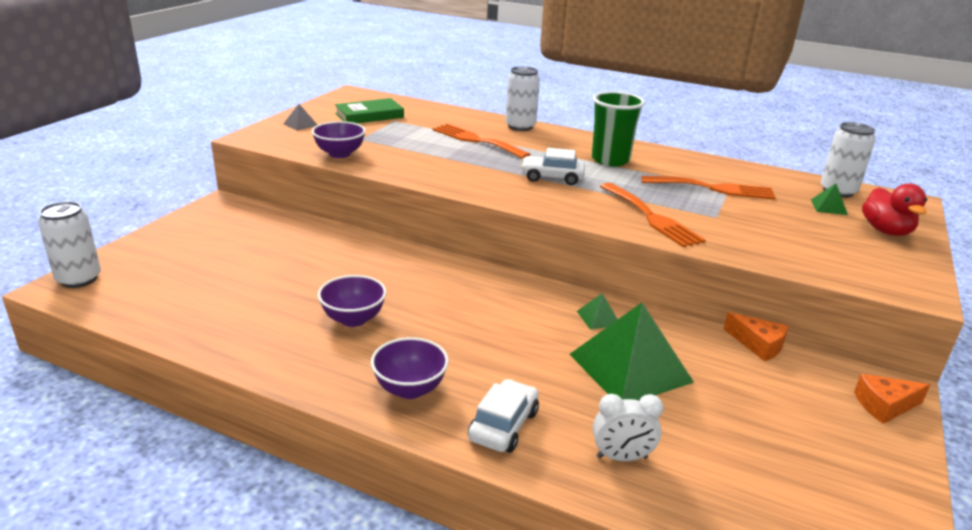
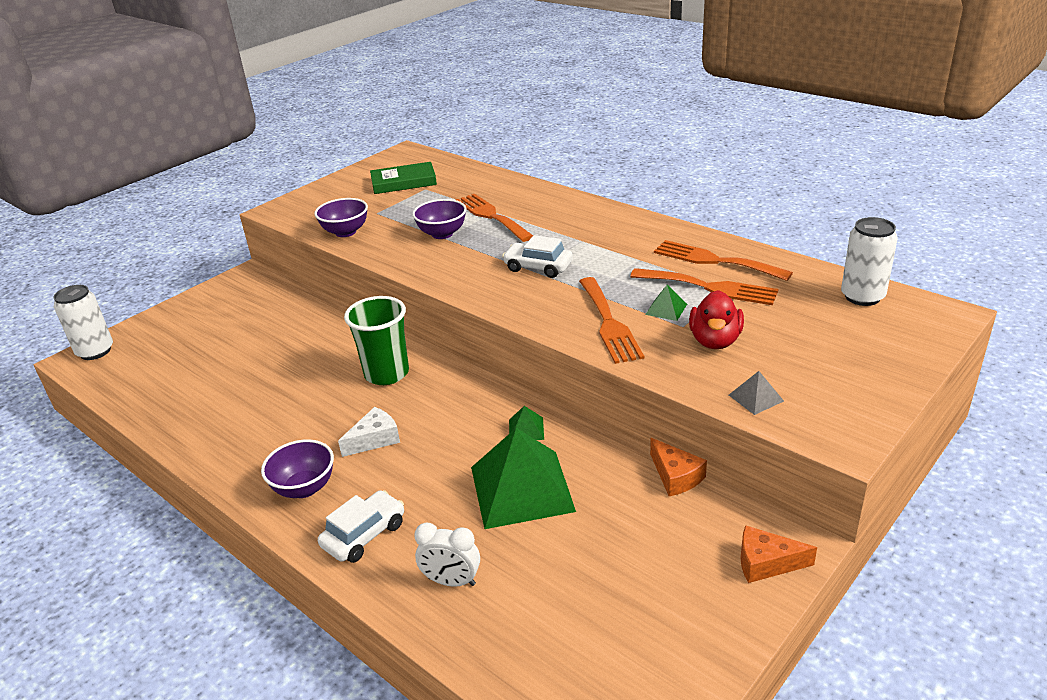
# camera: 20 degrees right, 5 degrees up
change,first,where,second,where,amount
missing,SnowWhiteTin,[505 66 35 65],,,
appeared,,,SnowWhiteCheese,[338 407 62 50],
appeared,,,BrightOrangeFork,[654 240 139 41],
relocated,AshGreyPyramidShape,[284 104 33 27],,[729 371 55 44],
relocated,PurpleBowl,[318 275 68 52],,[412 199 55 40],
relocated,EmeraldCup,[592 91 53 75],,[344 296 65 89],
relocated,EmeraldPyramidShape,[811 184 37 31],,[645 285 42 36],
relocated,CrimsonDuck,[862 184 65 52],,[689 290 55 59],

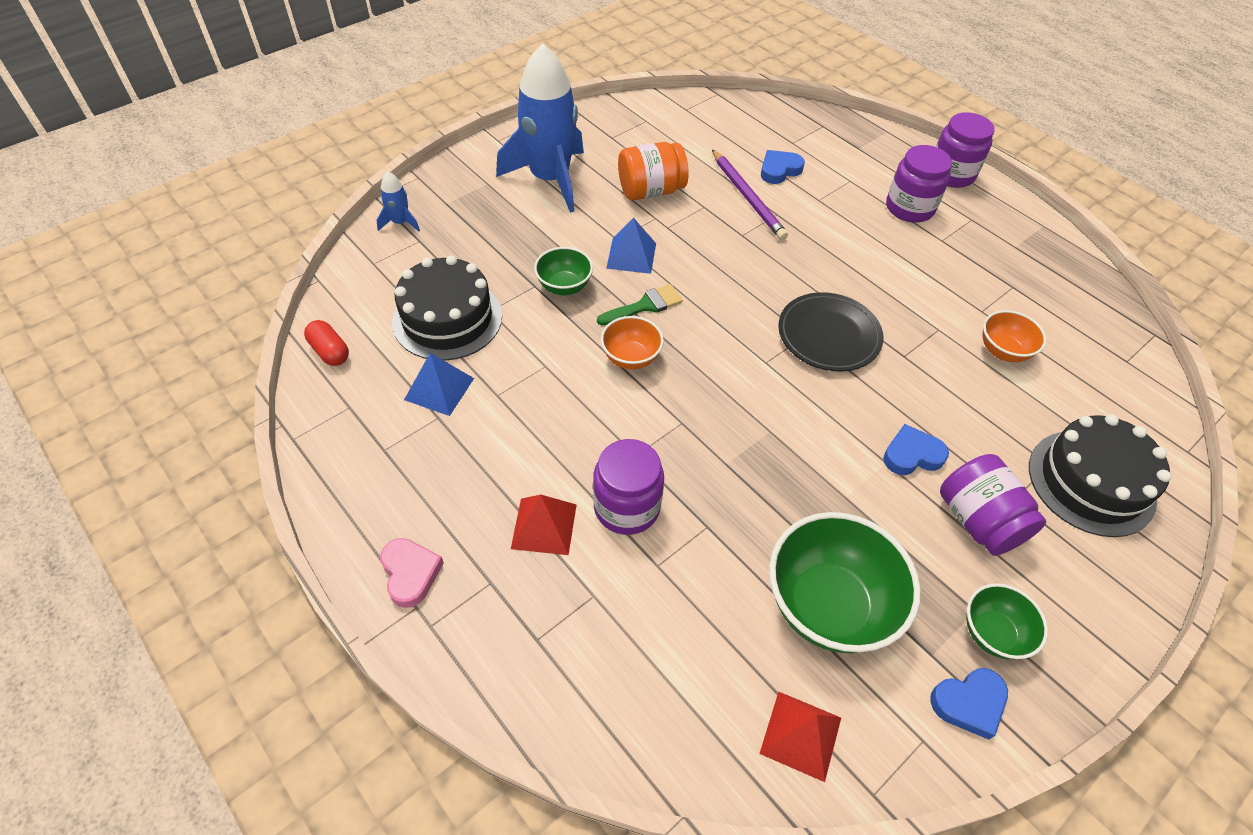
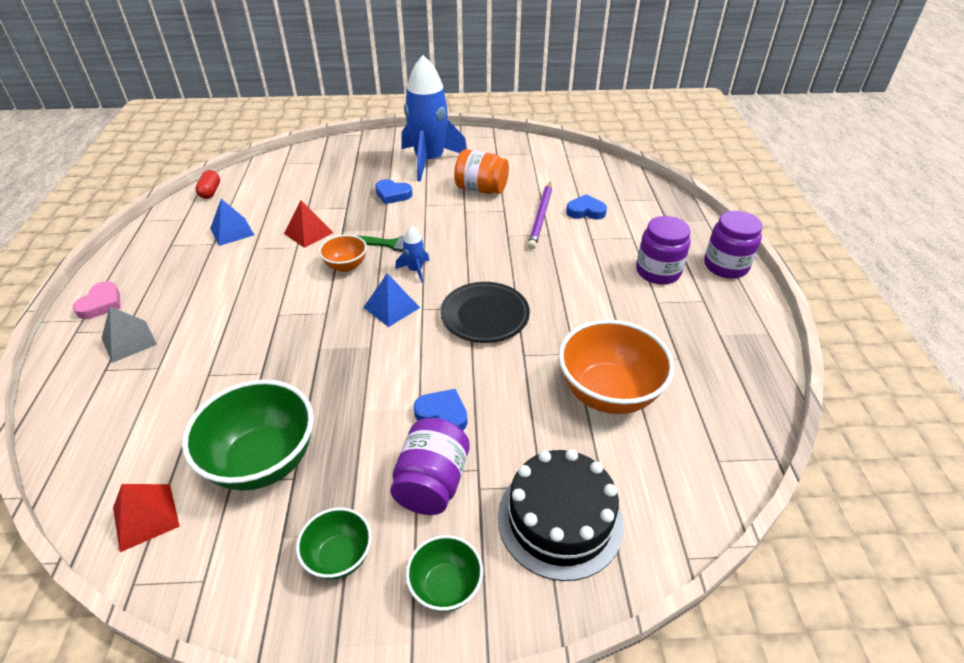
# camera: 40 degrees right, 10 degrees down
change,first,where,second,where,amount
missing,EbonyCake,[392 255 110 106],,,
missing,PurpleJamJar,[593 439 71 96],,,
appeared,,,AshGreyPyramidShape,[102 307 55 56],
relocated,BlueRocket,[377 171 43 61],,[395 226 35 57],
relocated,CrimsonPyramidShape,[511 494 65 61],,[284 200 49 48],
relocated,EmeraldBowl,[534 247 59 48],,[406 535 77 77],
relocated,BluePyramidShape,[606 218 50 56],,[363 273 57 54],
relocated,BlueLoveHeart,[930 668 78 72],,[375 179 38 25],
size,BrightOrangeBowl,[983 310 63 52],,[559 320 116 94],x1.87

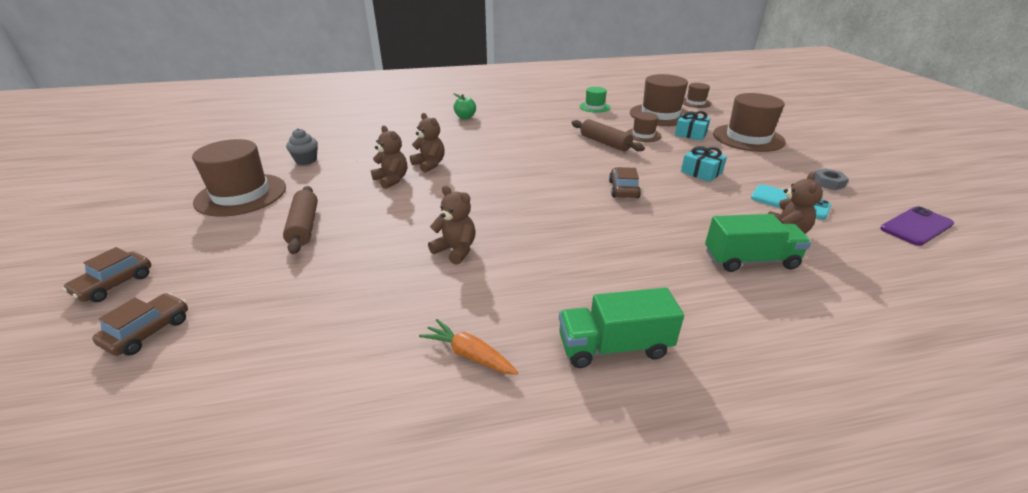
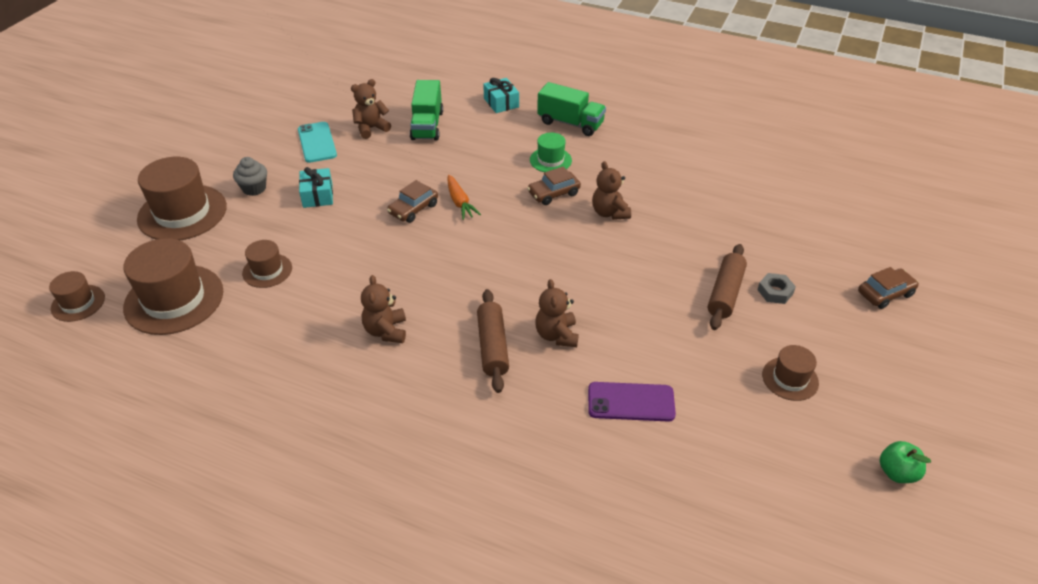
# camera: 145 degrees left, 10 degrees up
change,first,where,second,where,amount
relocated,DarkBrownCar,[92 293 96 63],,[527 166 54 39],
relocated,AshGreyCupcake,[286 128 32 37],,[233 157 34 39],
relocated,DarkBrownTeddyBear,[371 126 36 63],,[361 275 45 68],
relocated,BrightOrangeCarrot,[419 319 99 56],,[447 175 34 45],
relocated,EmeraldAppleFruit,[453 93 23 26],,[880 441 51 42],
relocated,DarkBrownRollingPin,[572 119 73 32],,[477 289 32 104],
relocated,EmeraldHat,[579 87 31 26],,[530 133 42 39],
relocated,TealGift,[675 111 36 30],,[483 78 36 35],
relocated,AshGreyHexagonNut,[814 168 35 22],,[758 273 38 31],
relocated,PurplePhone,[880 206 74 40],,[588 382 88 40],
spun,EmeraldTruck,[705 214 106 58],,[410 80 33 61],120 degrees counterclockwise
size,DarkBrownHat,[192 139 94 78],,[762 345 57 56],x0.53

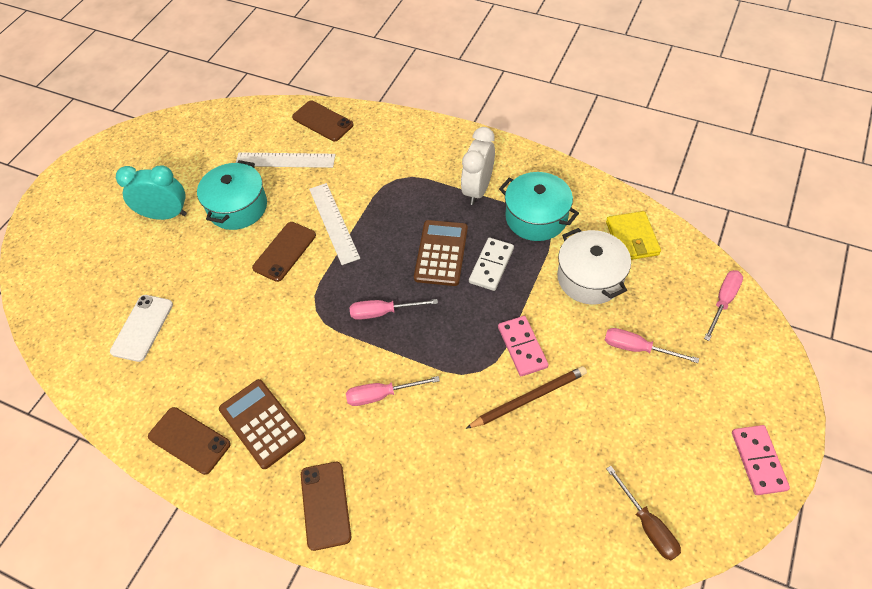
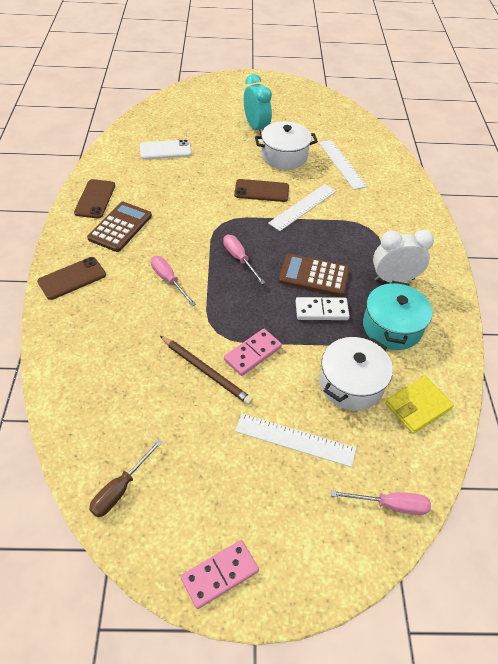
# camera: 60 degrees right, 5 degrees down
change,first,where,second,where,amount
missing,DarkBrownPhone,[292 100 61 41],,,
exchanged,RosyHandScrewdriver,[605 328 94 35],SnowWhiteMeasuringStick,[235 414 121 53],
colour,TealCookingPot,[197 160 70 70],SnowWhiteCookingPot,[255 121 63 49],
spun,DarkBrownCalculator,[414 220 54 66],,[279 254 71 42],150 degrees counterclockwise

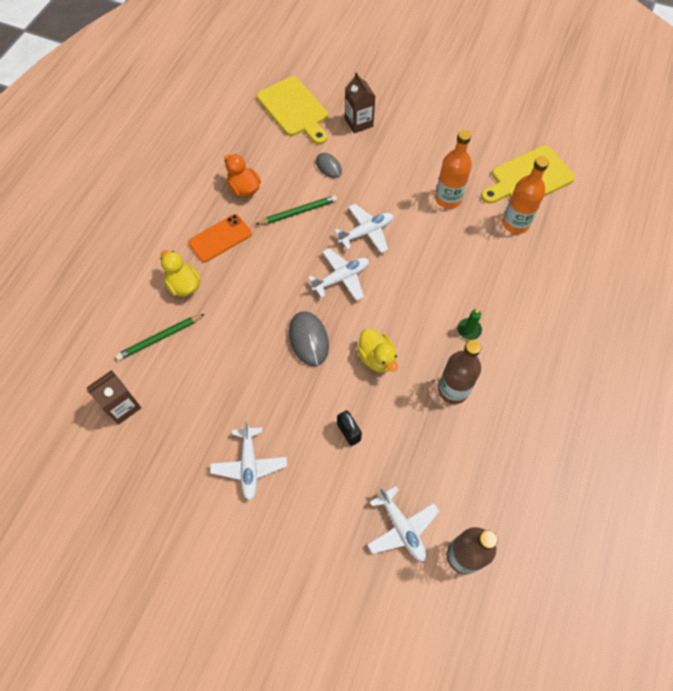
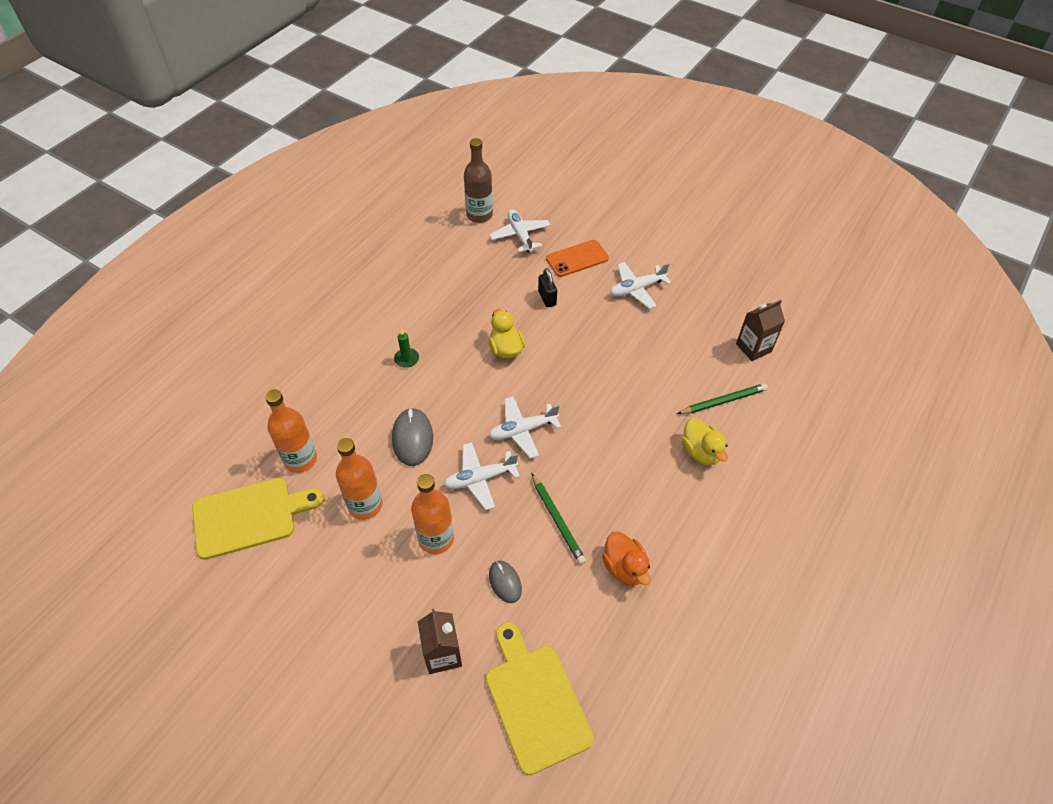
# camera: 170 degrees left, 10 degrees down
change,first,where,second,where,amount
missing,DarkBrownDrinkBottle,[438 340 43 64],,,
appeared,,,BrightOrangeDrinkBottle,[411 474 43 80],
relocated,BrightOrangePhone,[188 214 64 48],,[546 240 63 37],
relocated,AshGreyPcMouse,[289 311 40 55],,[392 407 41 59],
spun,SnowWhiteToyPlane,[210 421 77 80],,[610 262 61 47],120 degrees counterclockwise
spun,EmeraldWoodenPencil,[255 195 82 30],,[531 473 55 92],105 degrees counterclockwise

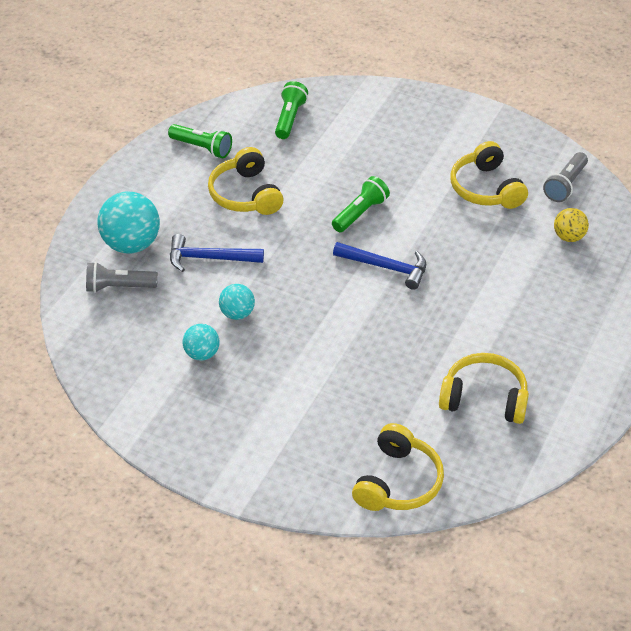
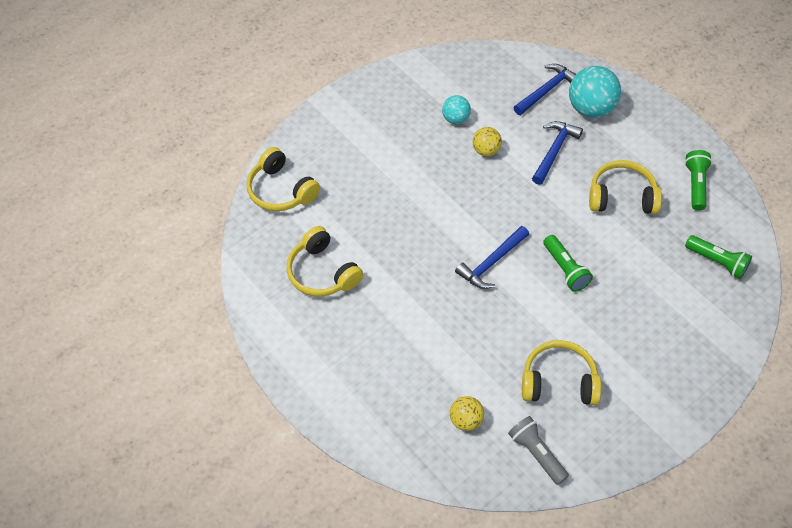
# camera: 115 degrees right, 10 degrees up
change,first,where,second,where,amount
exchanged,AshGreyPocketTorch,[86 262 72 31],BlueCarpenter'sHammer,[513 64 63 51],
colour,TealPlayBall,[219 284 36 36],GoldenPlayBall,[473 127 29 29],
spun,EmeraldPocketTorch,[168 124 64 34],,[685 150 27 61],135 degrees clockwise
spun,GoldenHeadphones,[439 353 90 71],,[287 226 76 70],105 degrees clockwise

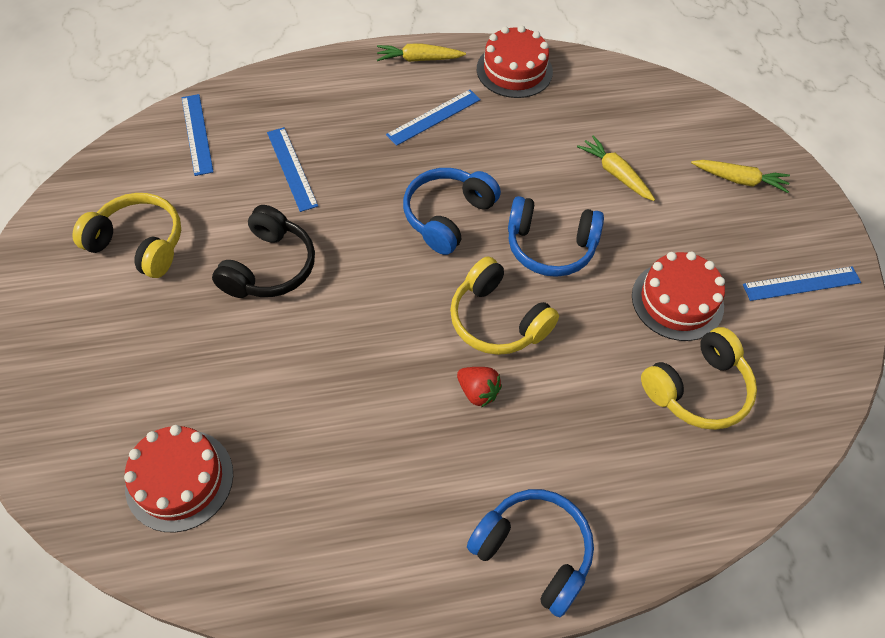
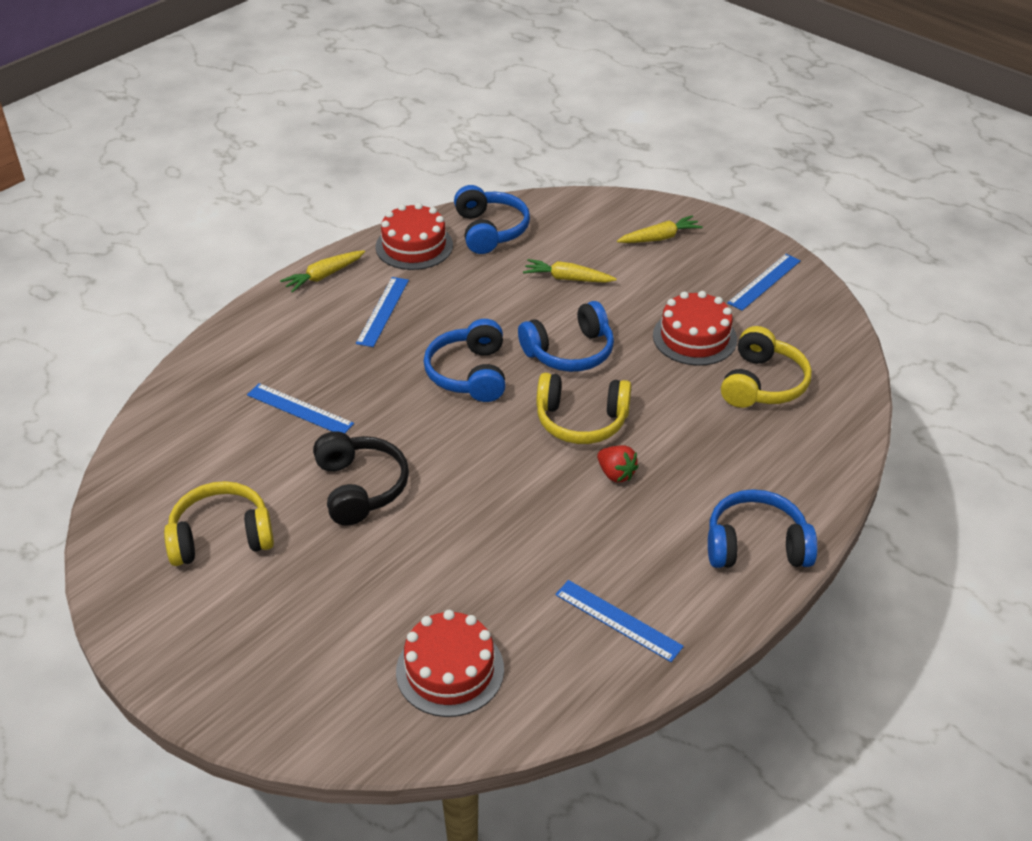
# camera: 35 degrees left, 15 degrees down
change,first,where,second,where,amount
appeared,,,BlueHeadphones,[454 185 76 69],
relocated,BlueMeasuringStick,[182 94 32 82],,[555 580 129 82],
spun,CrimsonBerry,[457 367 45 40],,[597 445 42 38],45 degrees clockwise

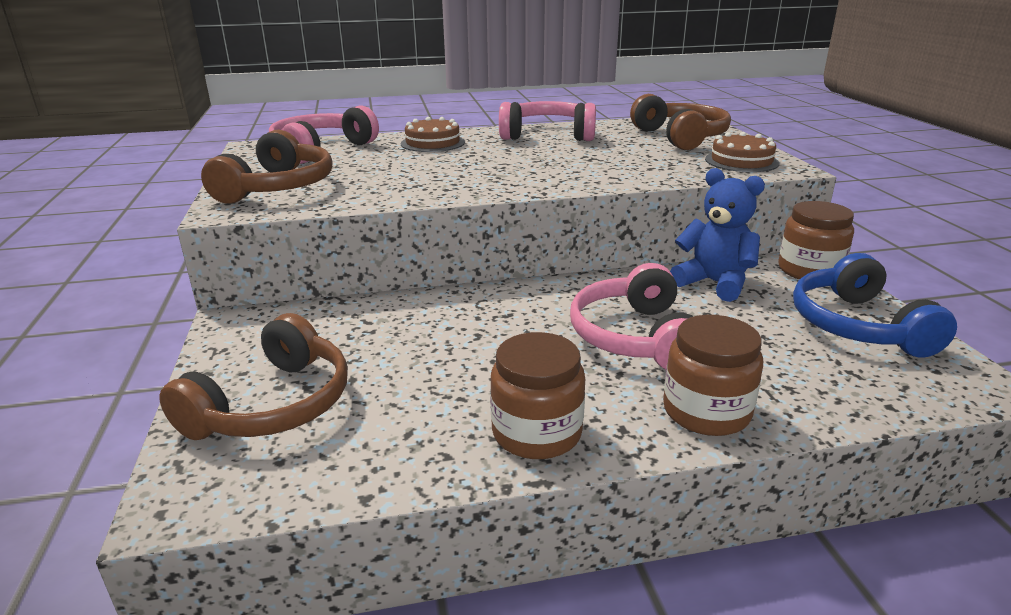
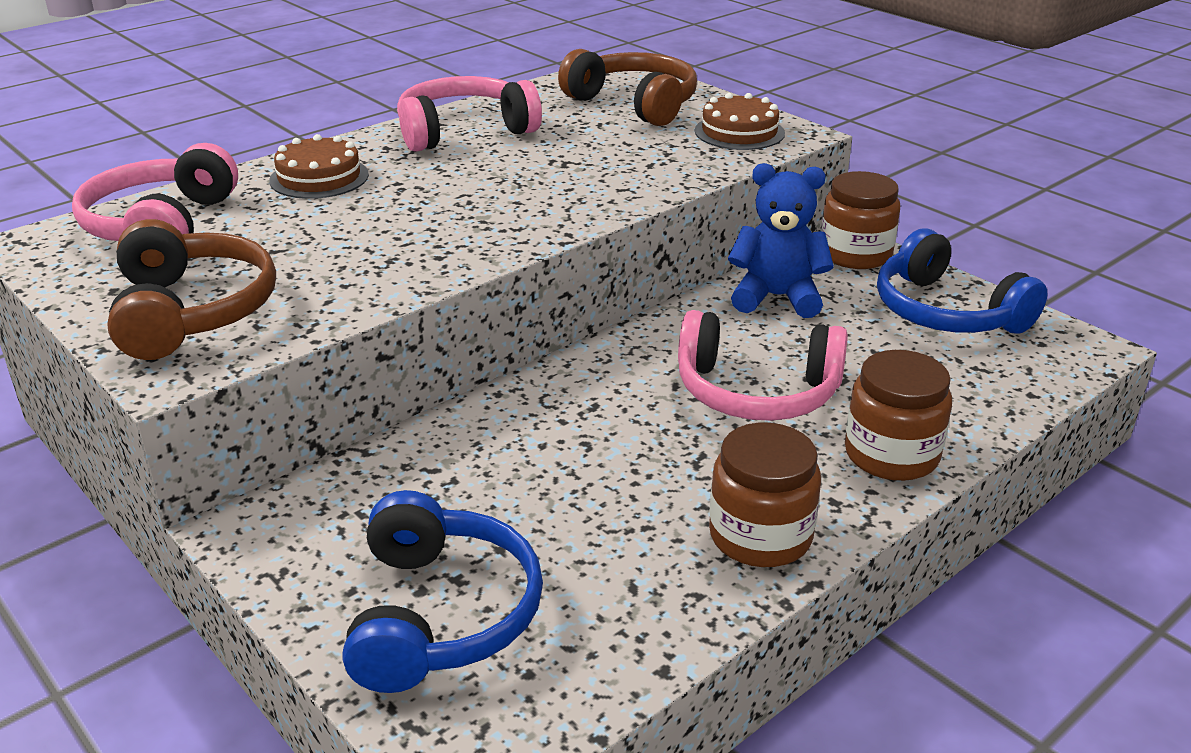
# camera: 30 degrees left, 5 degrees up
change,first,where,second,where,amount
colour,DarkBrownHeadphones,[159 313 189 127],BlueHeadphones,[342 490 201 203],
spun,RosyHeadphones,[570 263 124 106],,[678 310 170 111],45 degrees counterclockwise

